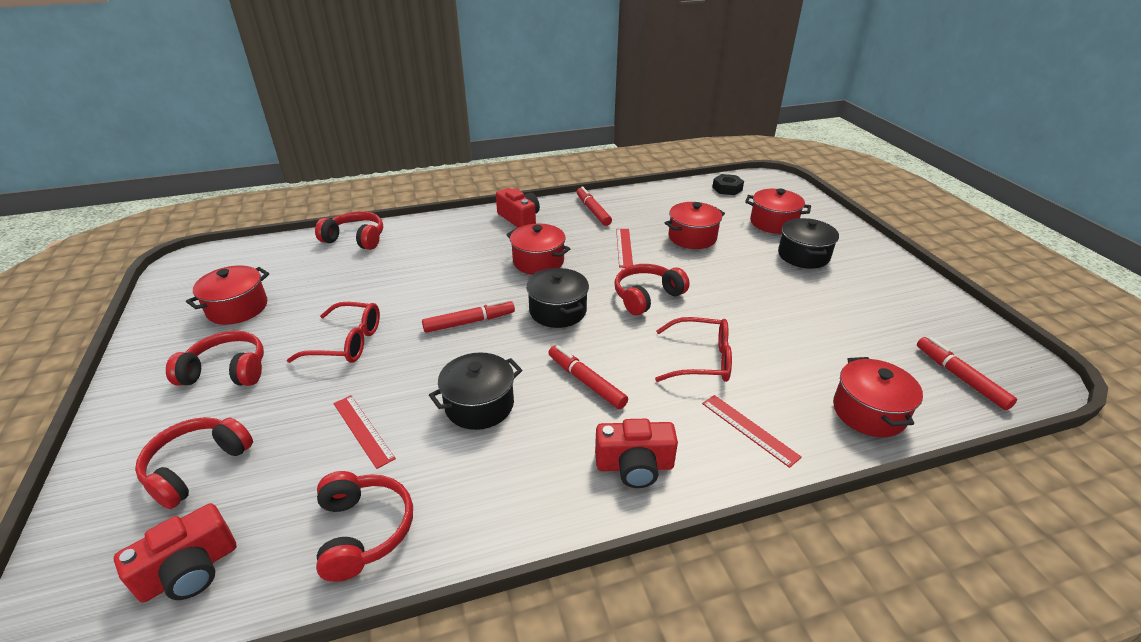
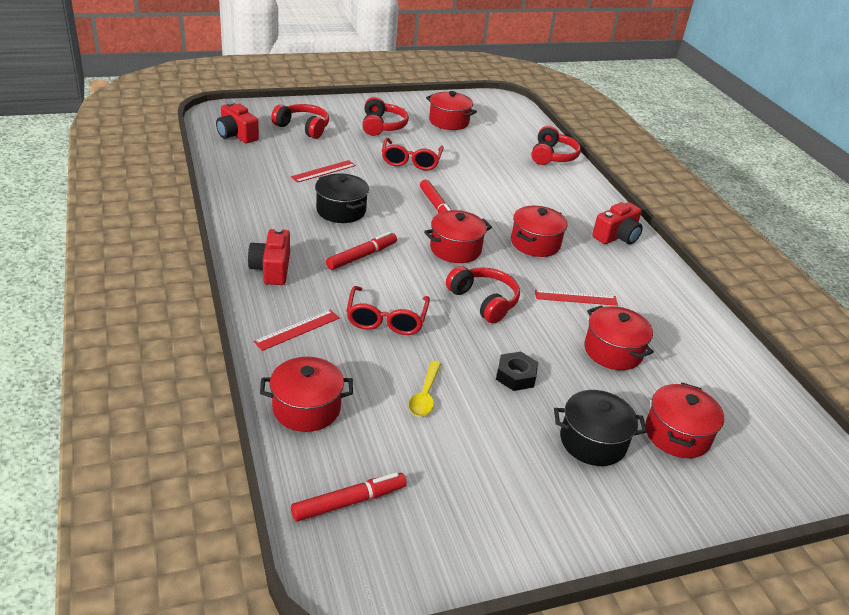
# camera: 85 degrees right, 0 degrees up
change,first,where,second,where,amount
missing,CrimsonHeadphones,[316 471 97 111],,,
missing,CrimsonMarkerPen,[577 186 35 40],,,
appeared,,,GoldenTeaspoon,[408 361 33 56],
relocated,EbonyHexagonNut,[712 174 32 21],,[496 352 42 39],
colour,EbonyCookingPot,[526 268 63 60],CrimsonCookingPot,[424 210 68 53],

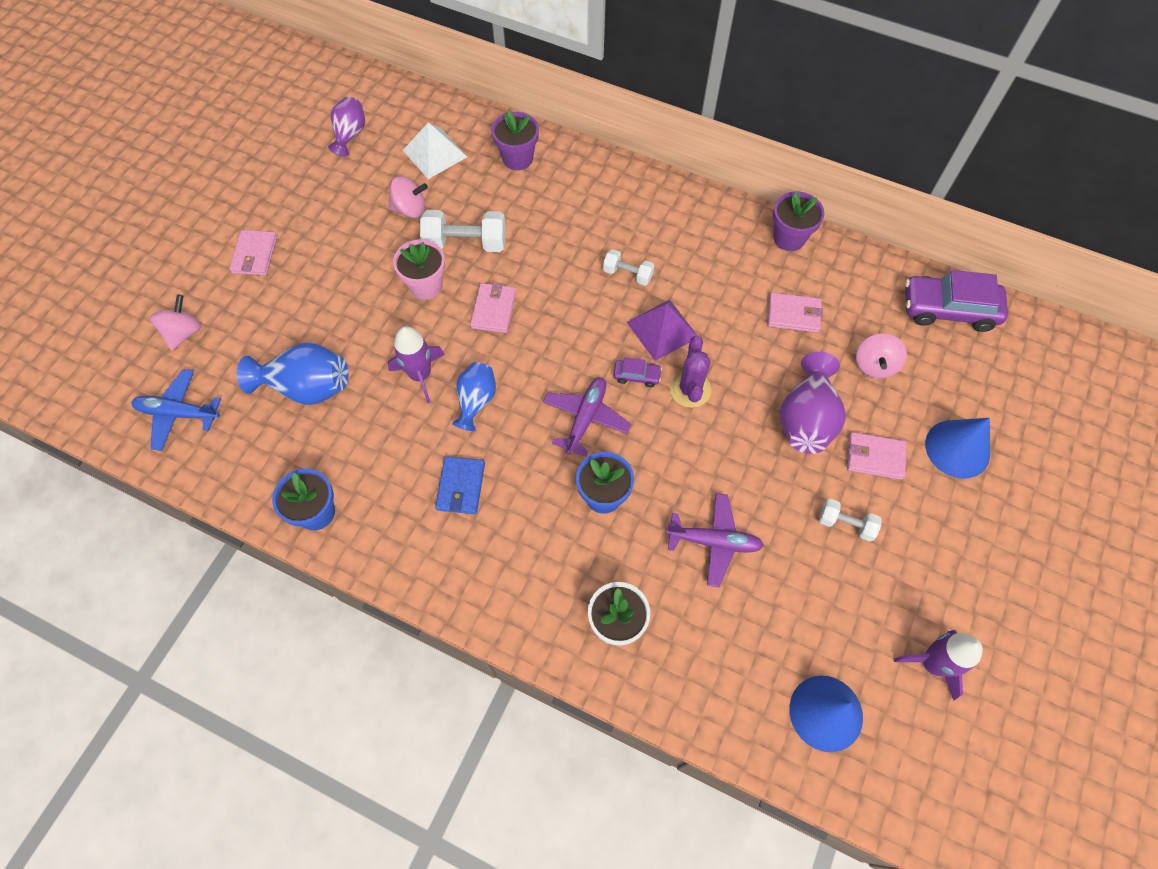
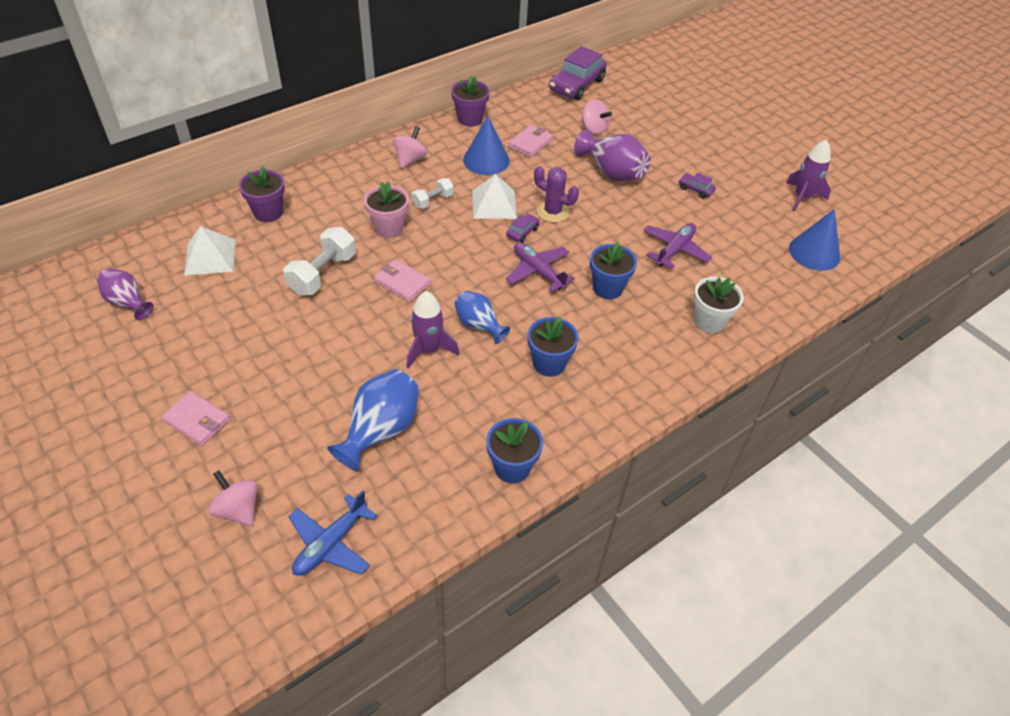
# camera: 65 degrees left, 15 degrees down
change,first,where,second,where,amount
missing,RosyWallet,[847 432 59 48],,,
relocated,RosyToyTop,[389 176 39 42],,[393 126 34 43],
relocated,RosyPottedPlant,[393 239 52 61],,[364 181 45 57],
relocated,BlueCone,[925 418 65 61],,[463 116 47 59],
exchanged,BlueWallet,[435 456 50 58],BluePottedPlant,[528 316 51 61],
exchanged,SnowWhiteHandWeight,[819 499 63 43],PurpleCar,[679 173 37 25],
colour,PurplePyramidShape,[627 300 71 61],SnowWhitePyramidShape,[472 174 45 45],

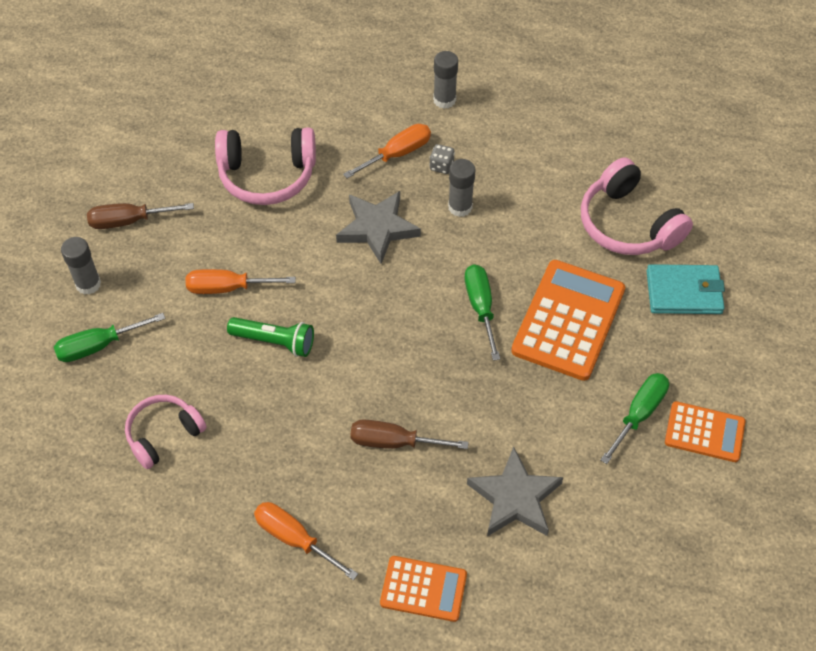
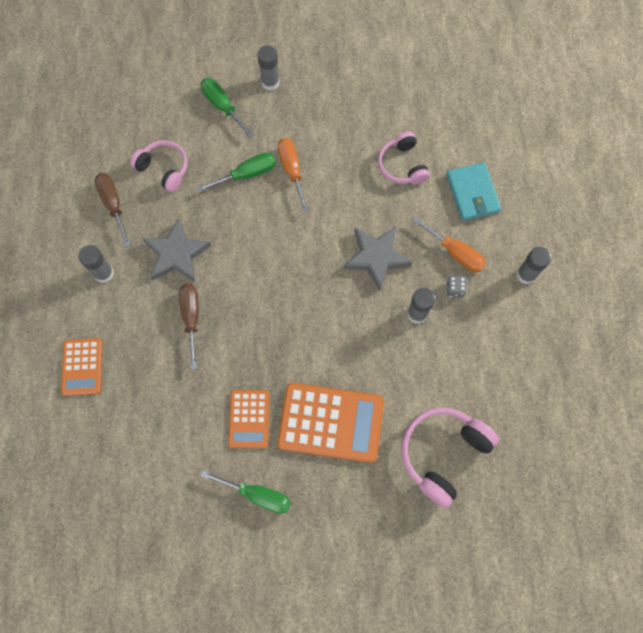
# camera: 75 degrees right, 15 degrees up
change,first,where,second,where,amount
missing,EmeraldPocketTorch,[227 317 87 40],,,
relocated,DarkBrownHandScrewdriver,[87 203 107 26],,[94 173 37 74],
relocated,EmeraldHandScrewdriver,[465 264 35 97],,[197 152 79 41],
relocated,AshGreyStarShape,[467 447 96 89],,[143 218 68 64],
relocated,TealWallet,[646 264 79 50],,[446 162 55 59],
relocated,BrightOrangeCalculator,[665 401 81 61],,[228 390 42 58],
exchanged,BrightOrangeHandScrewdriver,[254 502 104 78],AshGreyGlue,[78 245 36 38],
size,RosyHeadphones,[215 128 101 77],,[378 131 52 54],x0.65

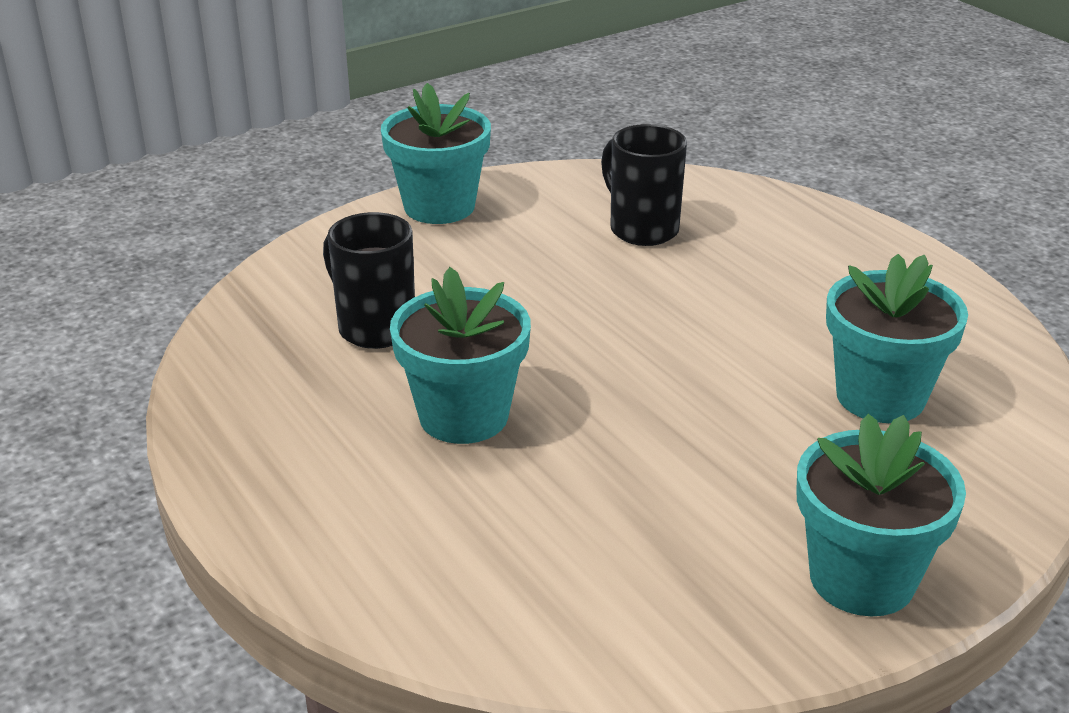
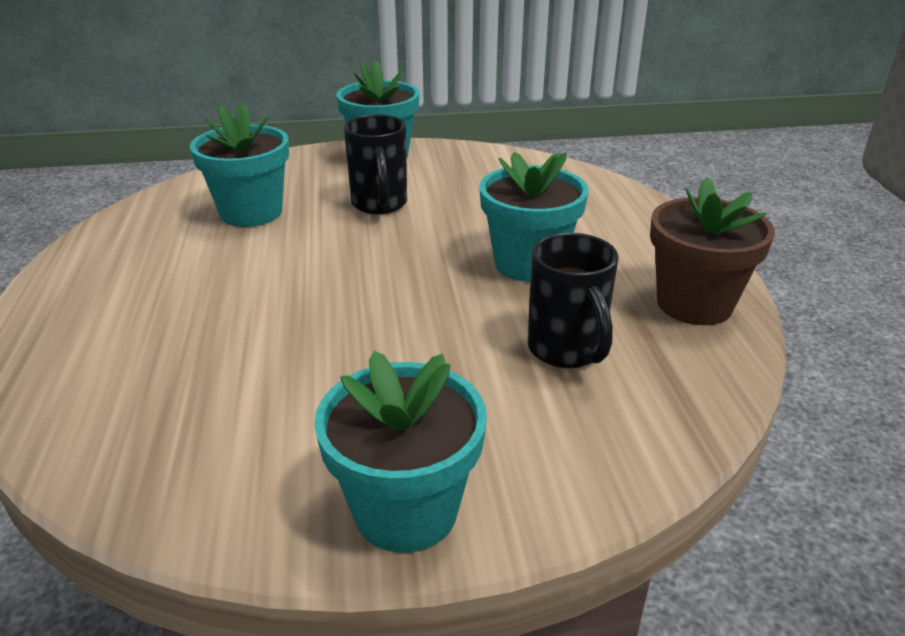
# camera: 155 degrees left, 0 degrees up
change,first,where,second,where,amount
appeared,,,DarkBrownPottedPlant,[650 177 125 148],
relocated,EbonyMug,[601 124 86 122],,[344 114 63 100],

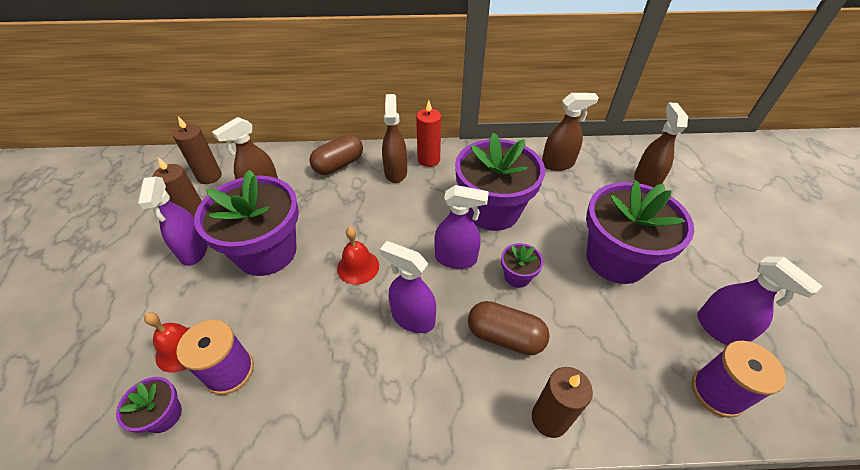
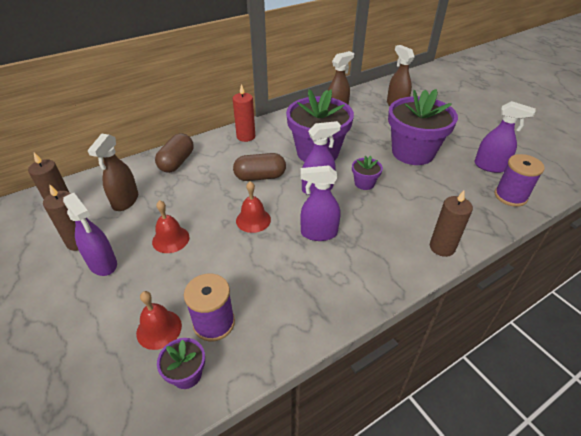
# camera: 30 degrees left, 5 degrees down
change,first,where,second,where,amount
missing,DarkBrownSprayBottle,[382 94 25 89],,,
relocated,DarkBrownCapsule,[468 301 82 54],,[233 153 53 28],
exchanged,PurplePottedPlant,[194 170 105 106],CrimsonBell,[152 200 37 53],

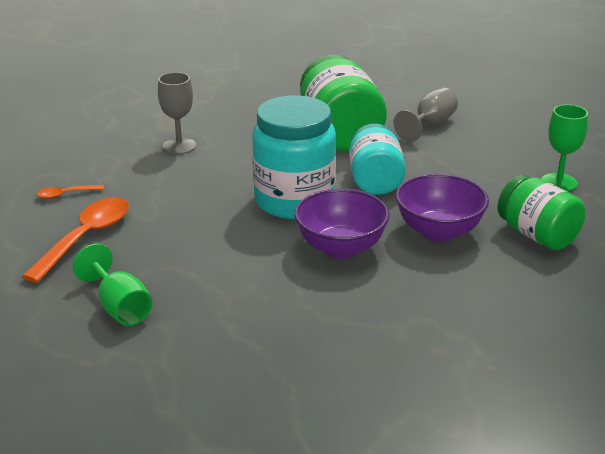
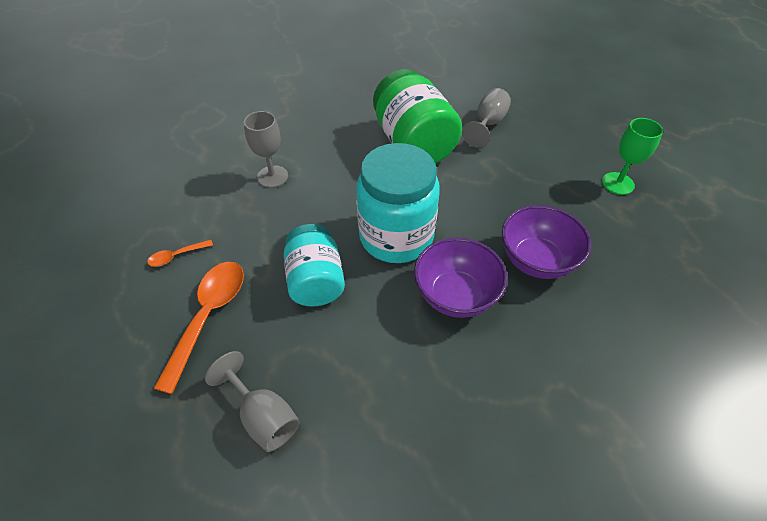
# camera: 10 degrees left, 20 degrees up
change,first,where,second,where,amount
missing,EmeraldJamJar,[497 175 89 75],,,
relocated,TealJamJar,[349 124 57 71],,[284 224 61 83],
colour,EmeraldWineGlass,[73 244 80 82],AshGreyWineGlass,[205 351 95 101],

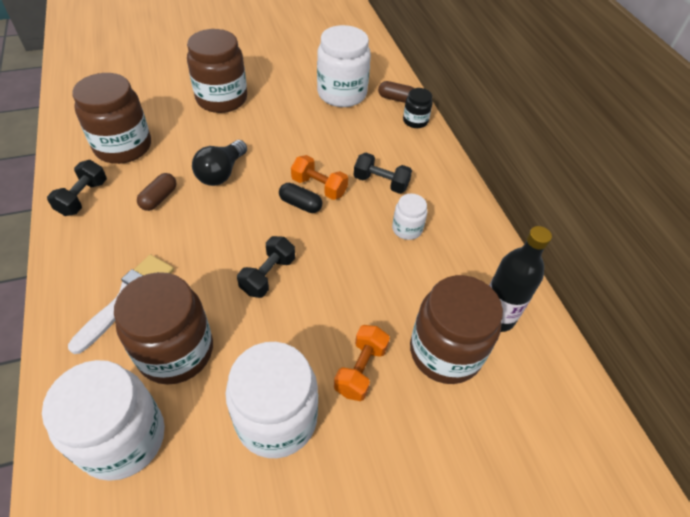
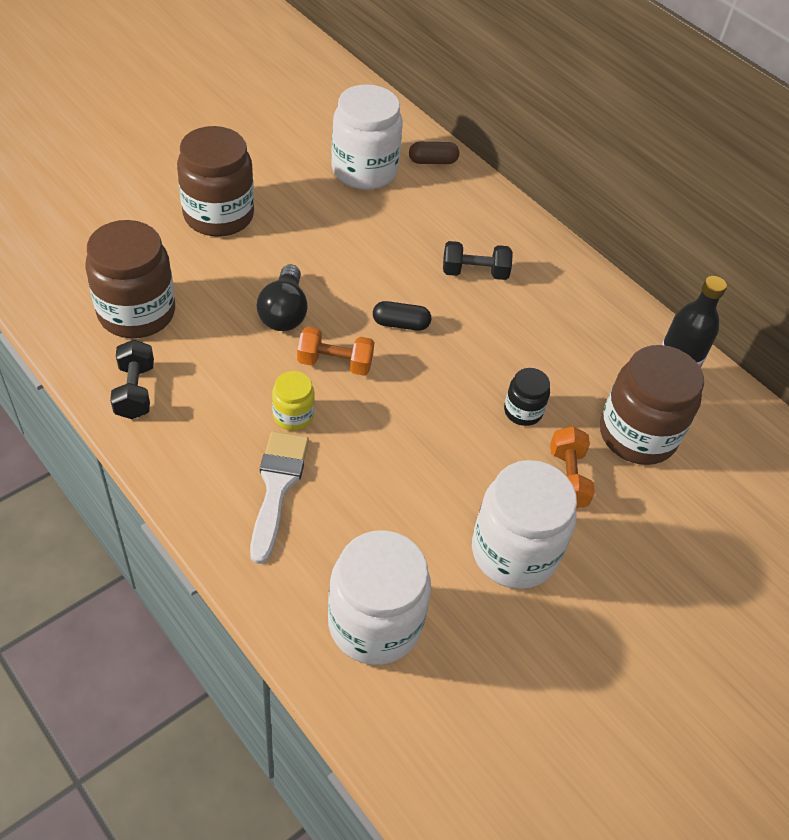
# camera: 25 degrees left, 0 degrees up
change,first,where,second,where,amount
missing,DarkBrownJamJar,[114 272 99 112],,,
missing,DarkBrownCapsule,[137 173 40 38],,,
missing,EbonyHandWeight,[237 236 58 62],,,
missing,SnowWhiteJamJar,[392 194 35 46],,,
appeared,,,GoldenJamJar,[272 371 43 60],
relocated,BrightOrangeHandWeight,[291 155 57 45],,[297 327 77 49],
relocated,EbonyJamJar,[403 88 30 40],,[504 368 46 58],

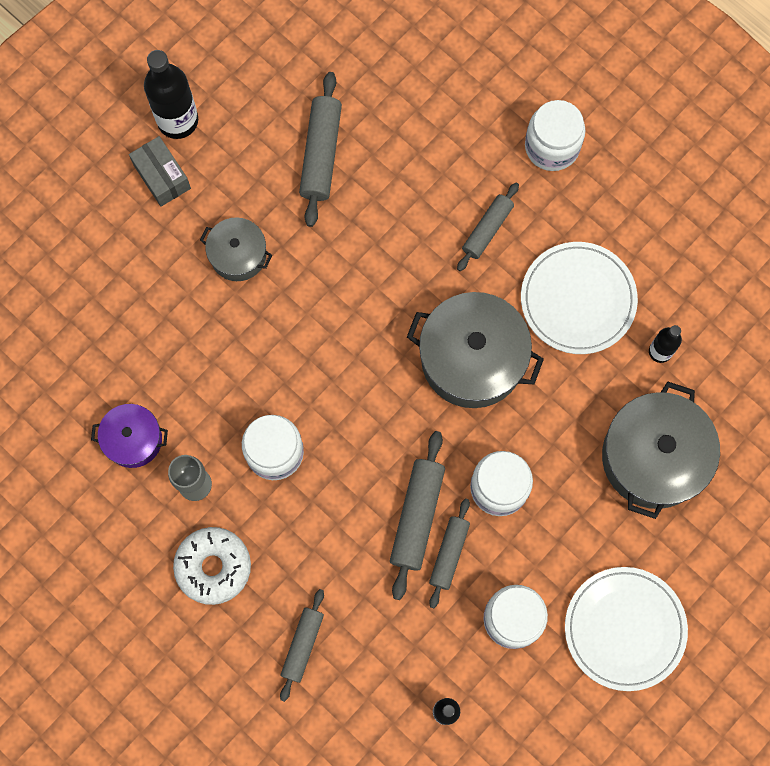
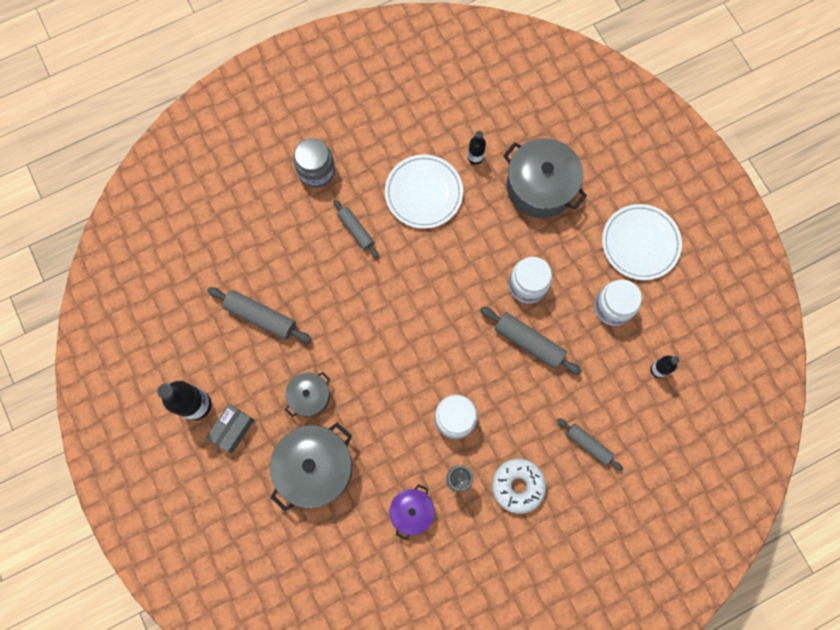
# camera: 70 degrees left, 0 degrees up
change,first,where,second,where,amount
missing,AshGreyRollingPin,[429 498 41 110],,,
relocated,AshGreyCookingPot,[407 292 137 116],,[270 423 82 89],
colour,SnowWhiteJamJar,[525 100 61 71],AshGreyJamJar,[293 138 42 50],
spun,AshGreyParcel,[129 136 62 71],,[206 404 48 49],45 degrees counterclockwise

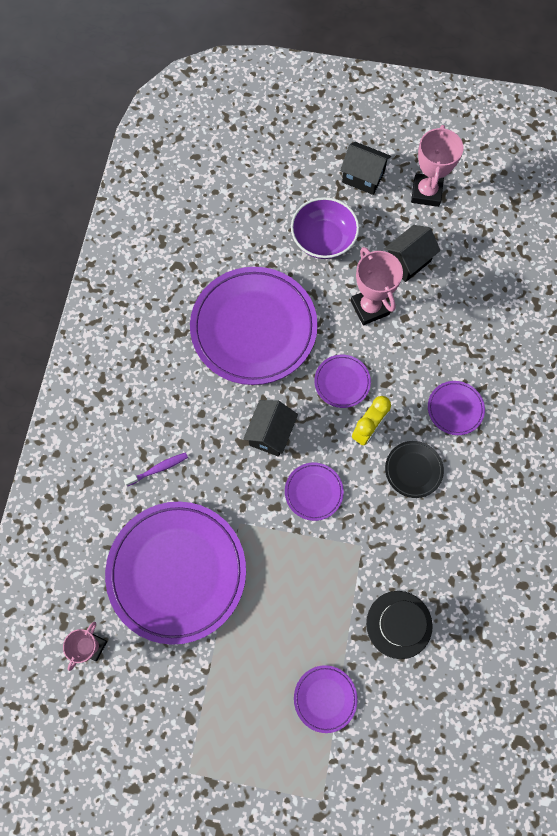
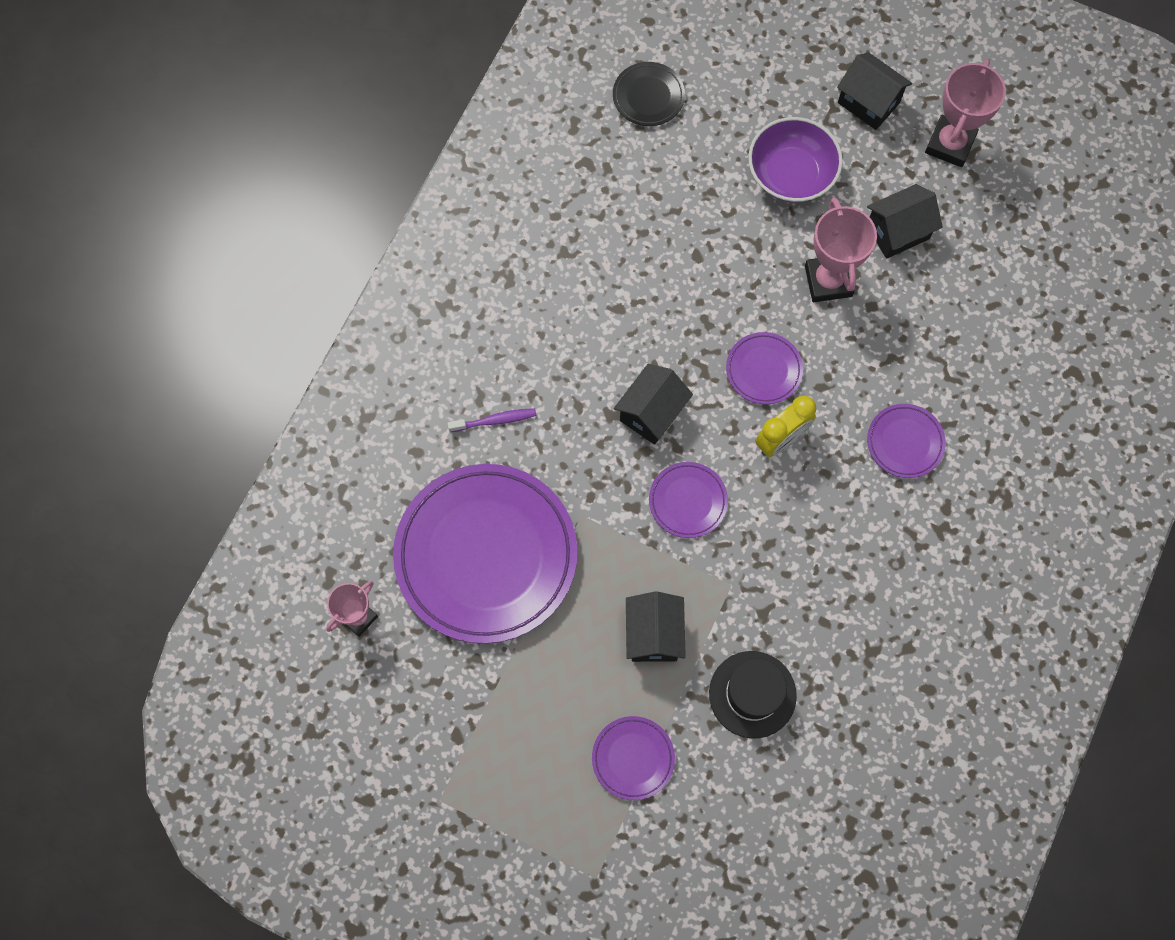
# camera: 15 degrees right, 0 degrees up
change,first,where,second,where,amount
missing,PurplePlate,[190 267 128 118],,,
appeared,,,EbonyToyHouse,[626 591 60 71],
relocated,EbonyPlate,[385 441 59 57],,[613 62 72 64],

